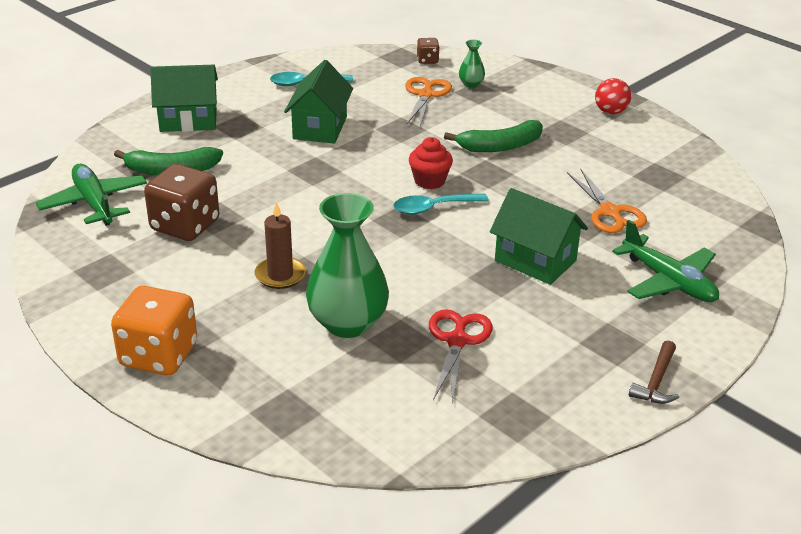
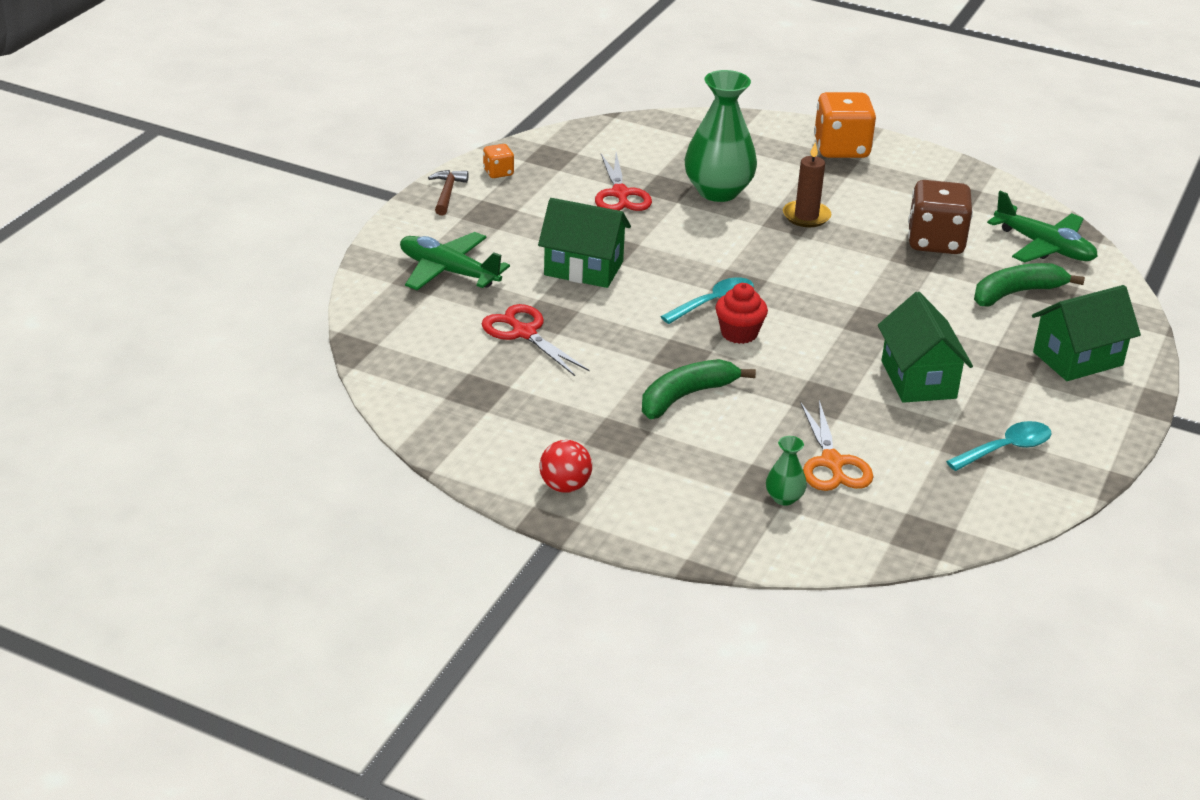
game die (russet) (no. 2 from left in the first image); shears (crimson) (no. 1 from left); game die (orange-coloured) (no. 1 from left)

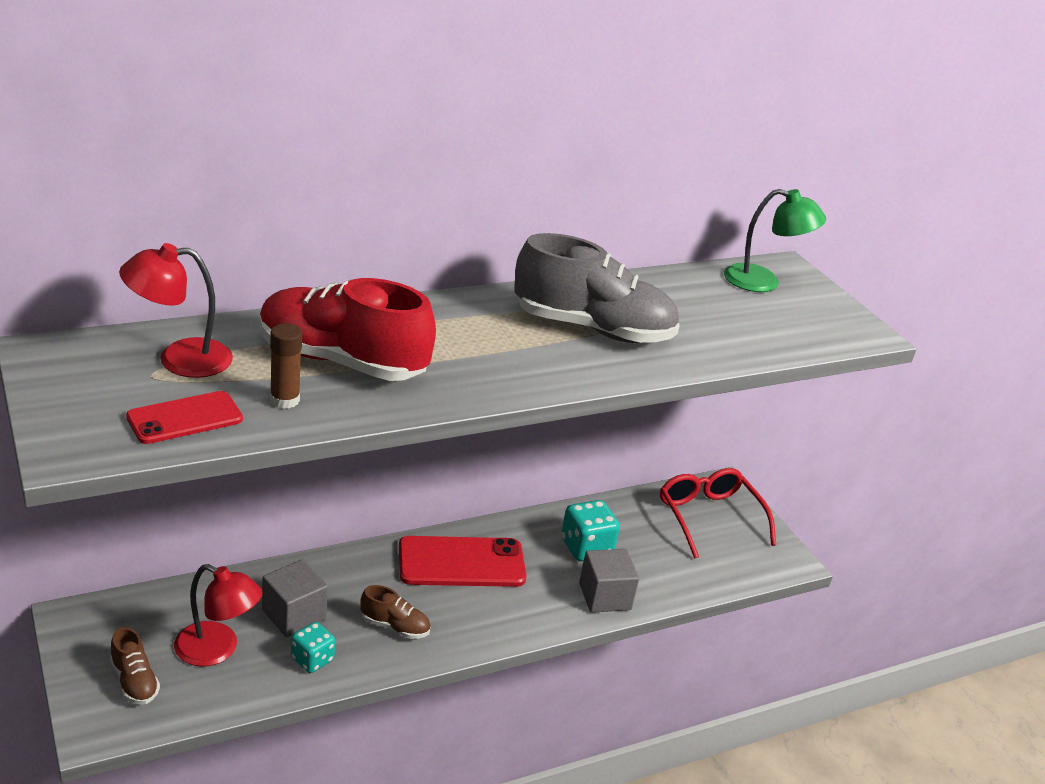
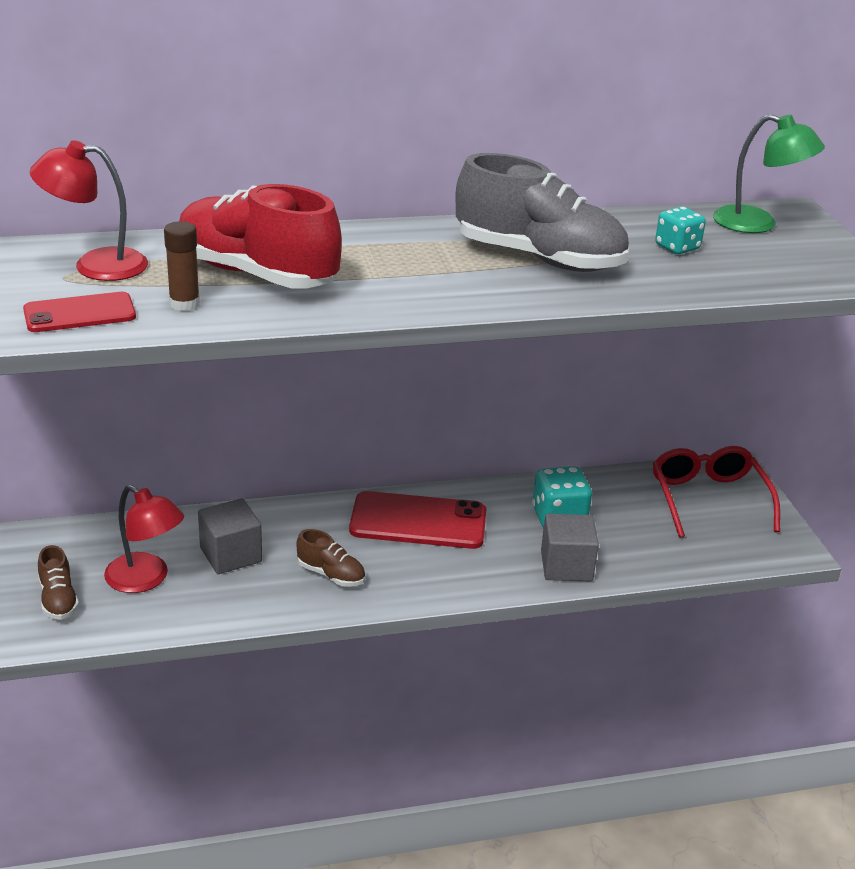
game die (turquoise) (no. 2 from left)

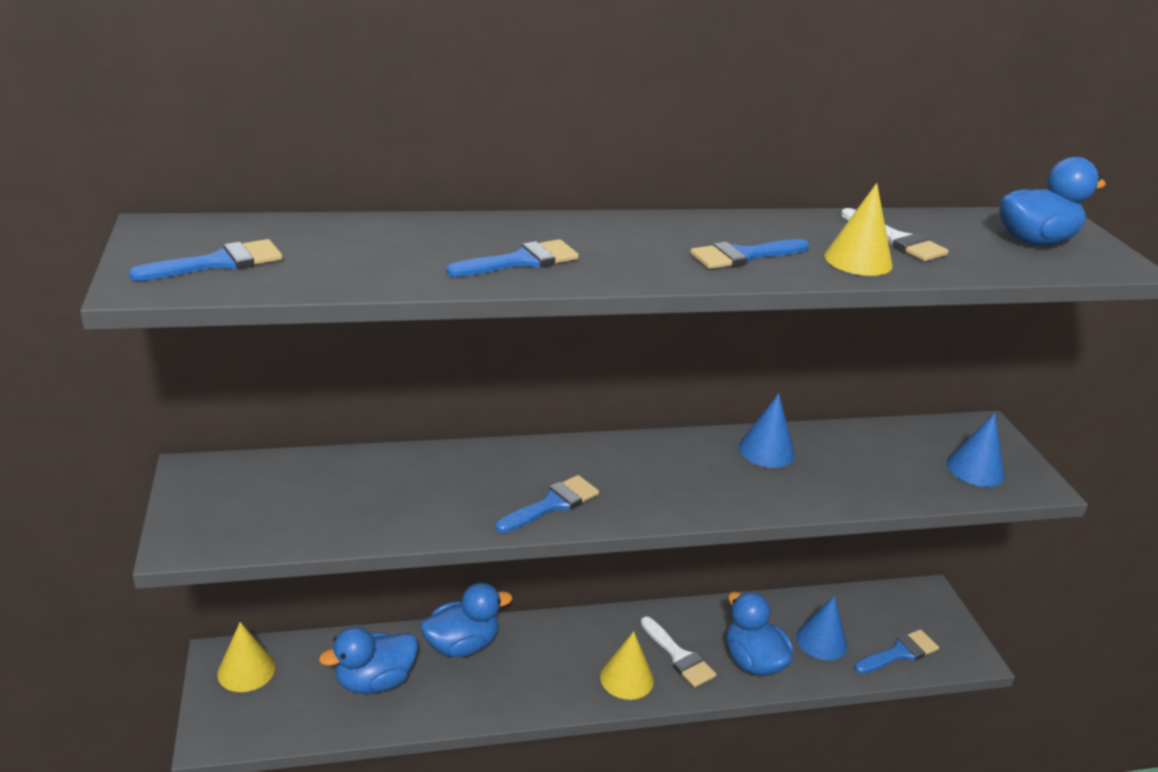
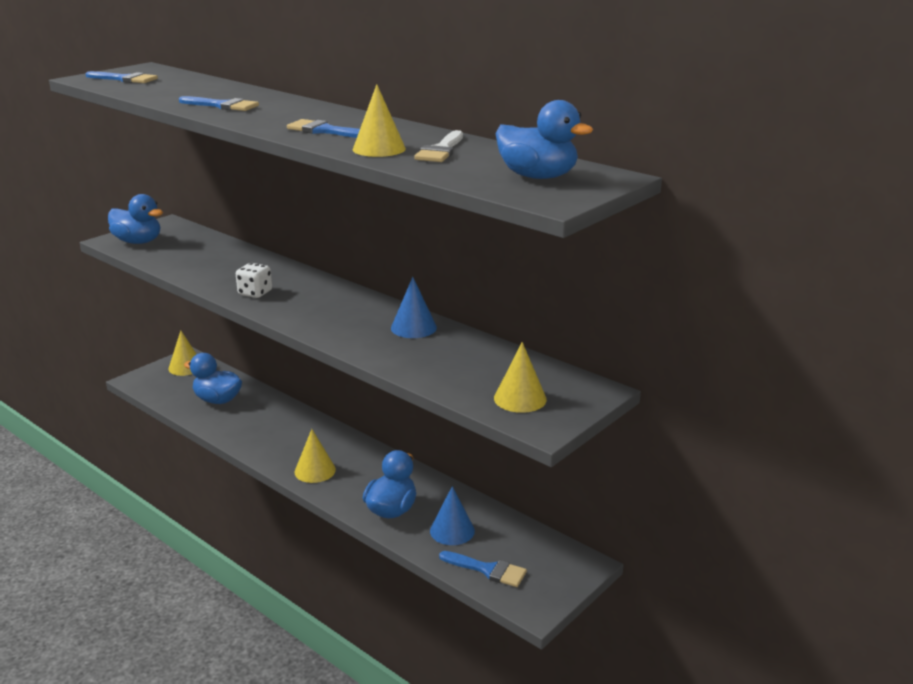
cone (bright yellow) (no. 4 from left); game die (pure white); rubber duck (cobalt) (no. 1 from left); paintbrush (pure white) (no. 1 from left in the first image)

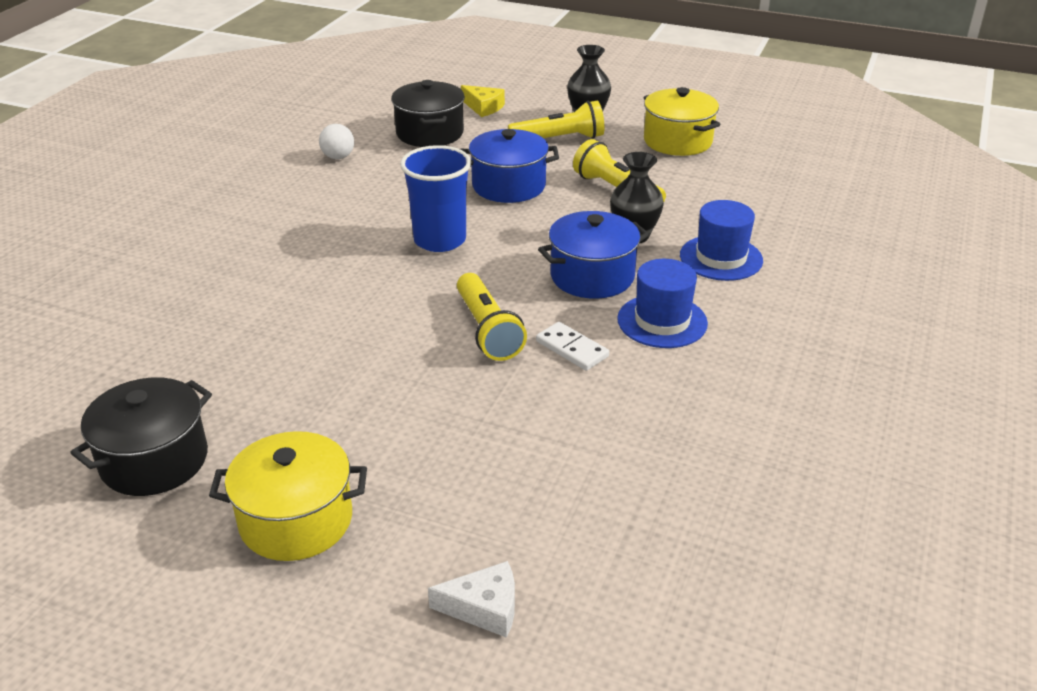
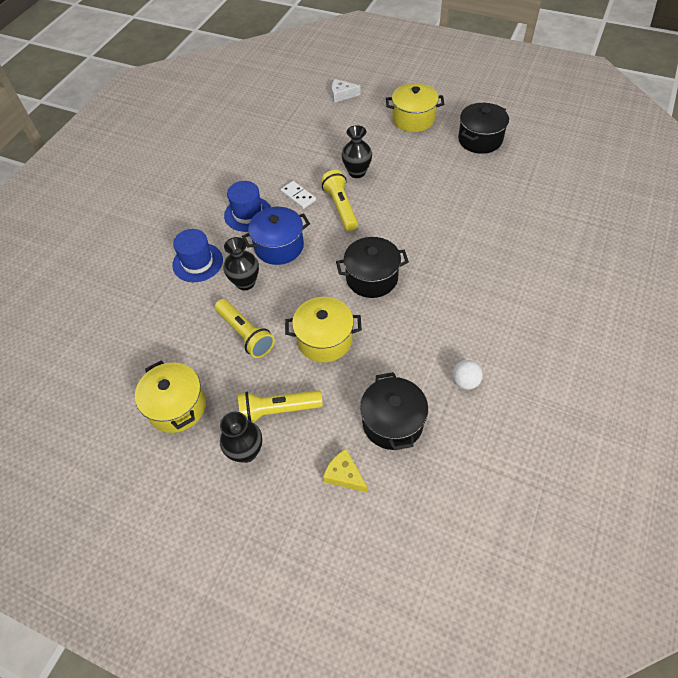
cooking pot (bright yellow) (no. 2 from left); cooking pot (black) (no. 1 from left); vase (black) (no. 3 from left)

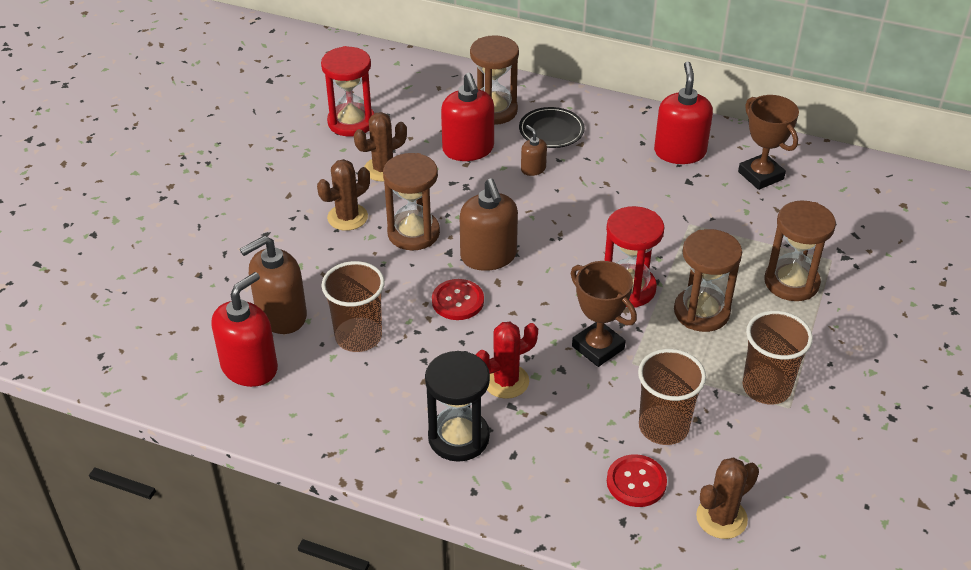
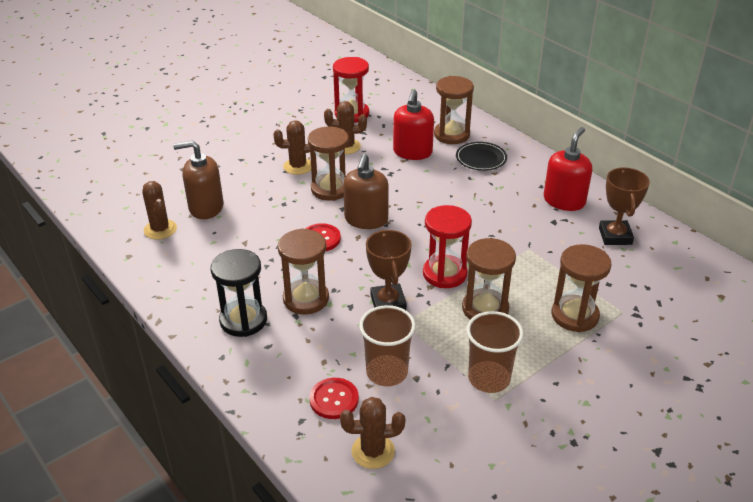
pump bottle (russet) (no. 3 from left in the first image); tumbler (russet) (no. 1 from left in the first image); prickly plant (russet) (no. 1 from left); sand timer (russet) (no. 1 from left)

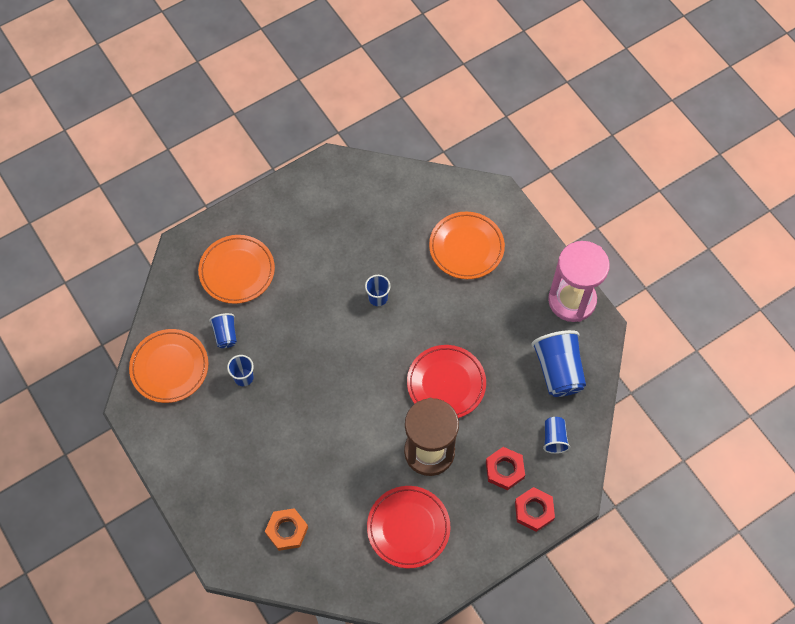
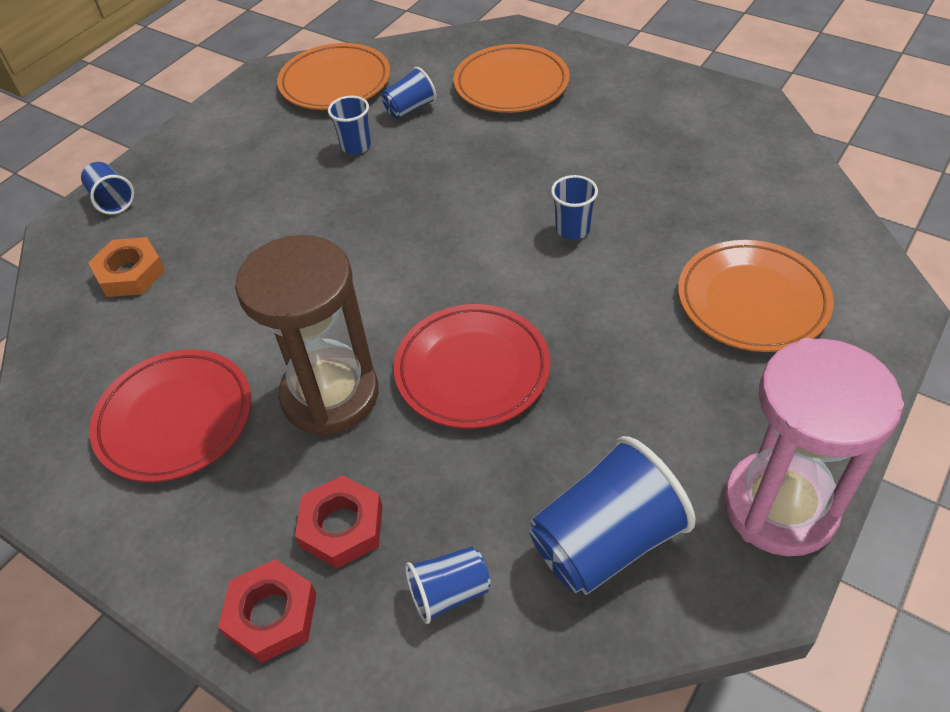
tumbler (cobalt) (no. 1 from left)

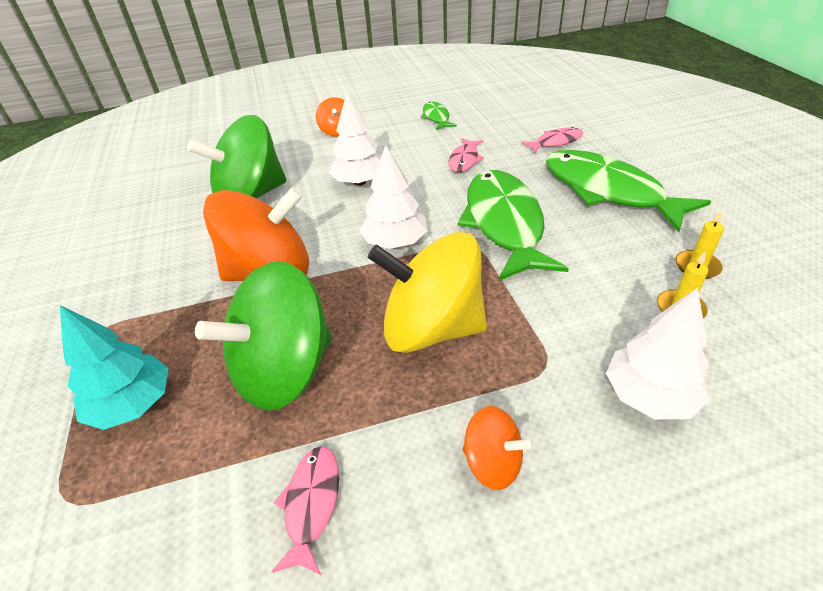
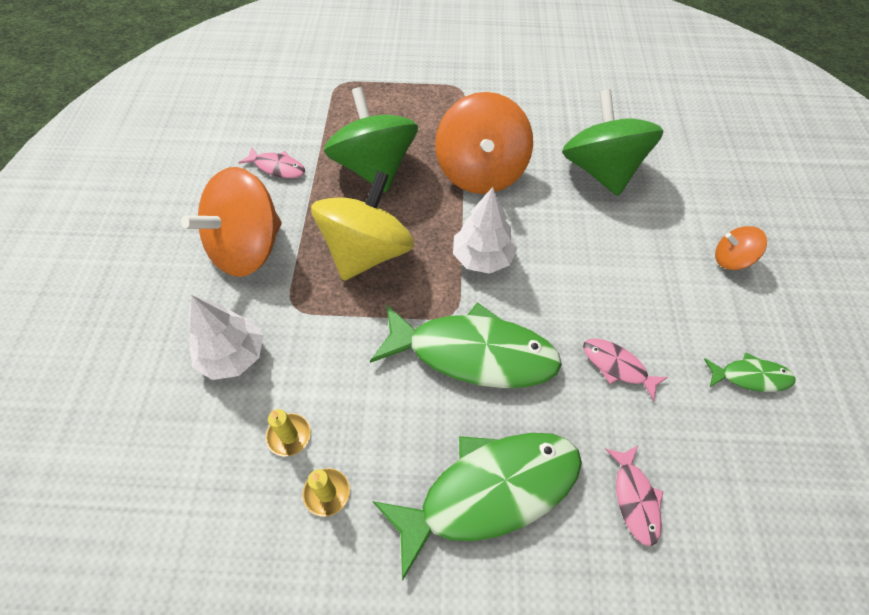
toy tree (pure white) (no. 1 from left in the first image); toy tree (turquoise); toy top (orange-coloured) (no. 1 from left)

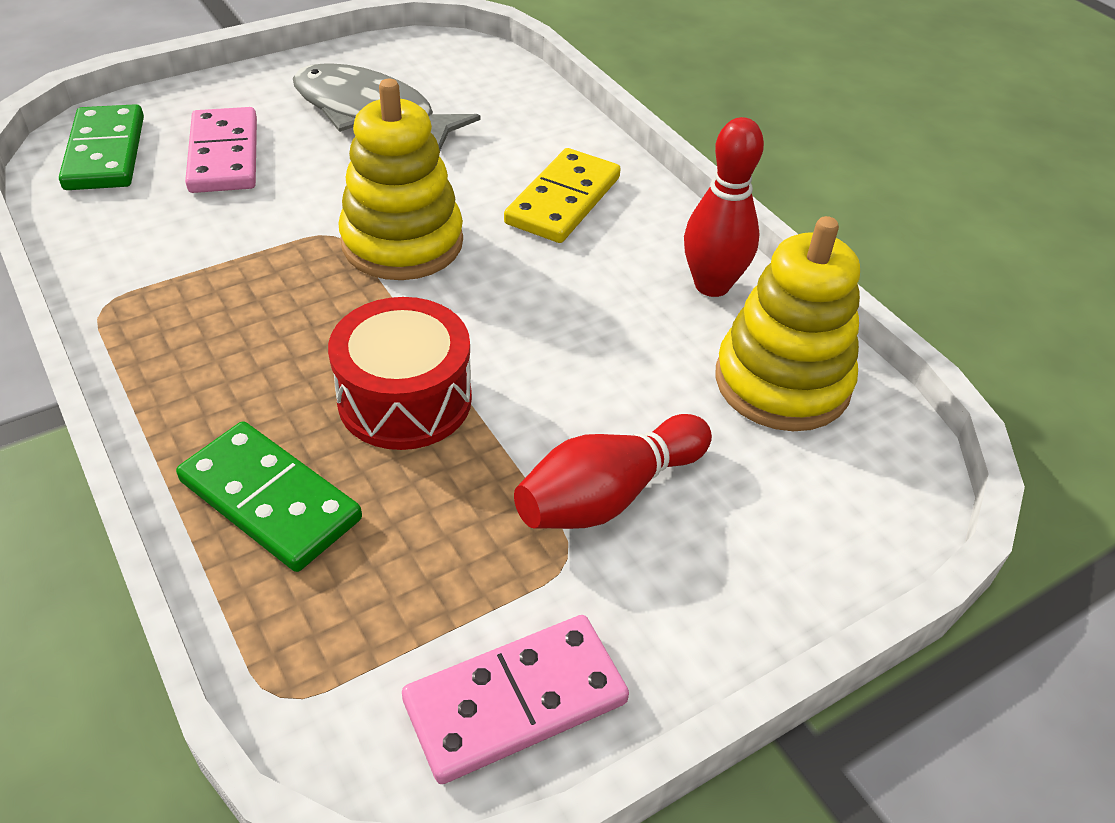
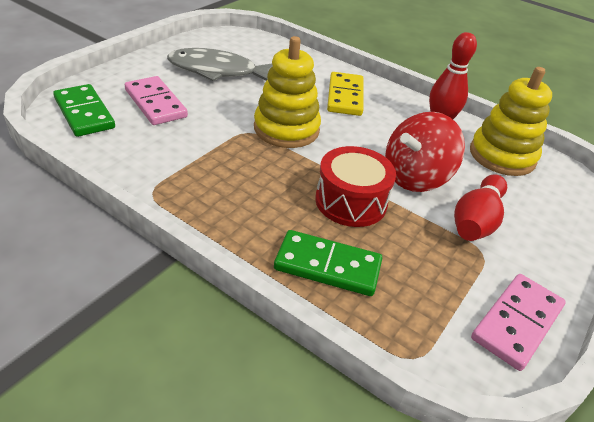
toy top (crimson)

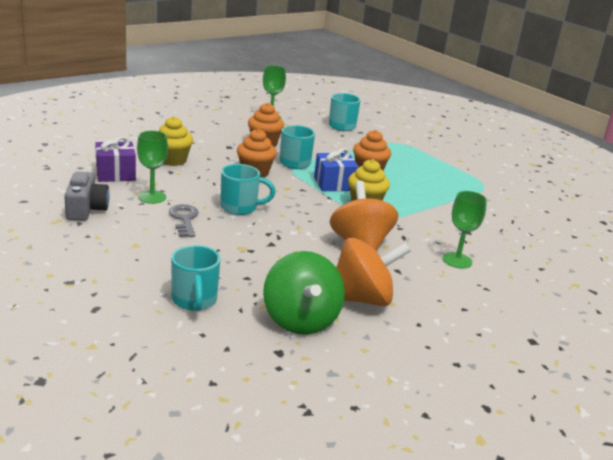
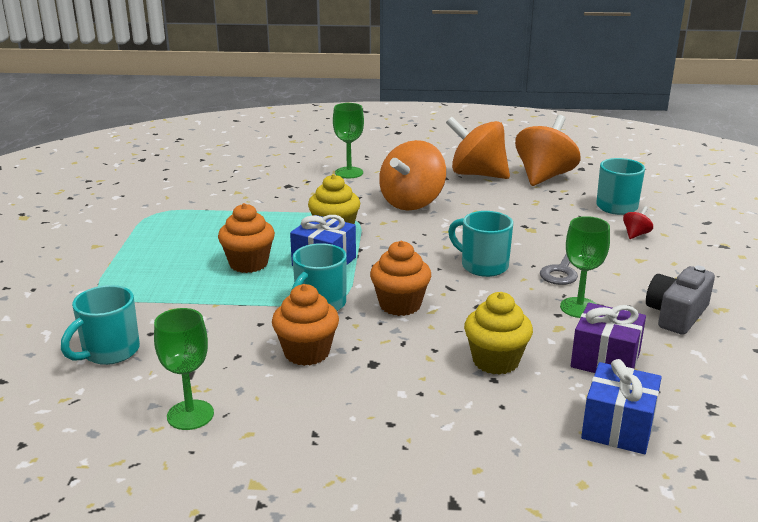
toy top (orange-coloured) (no. 3 from left); toy top (crimson); present (cobalt) (no. 2 from left)

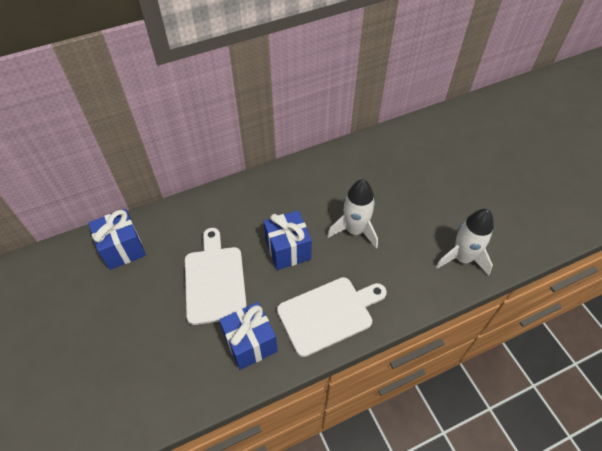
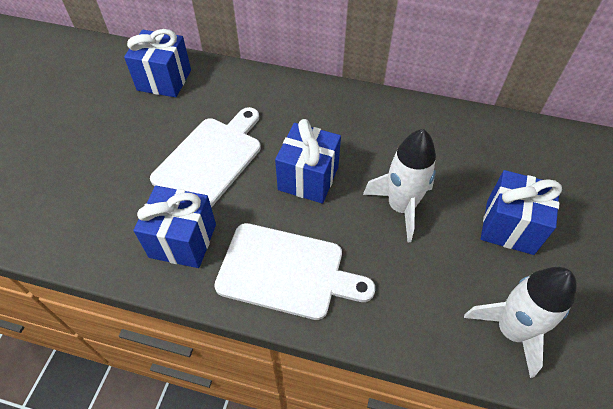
present (cobalt) (no. 4 from left)

